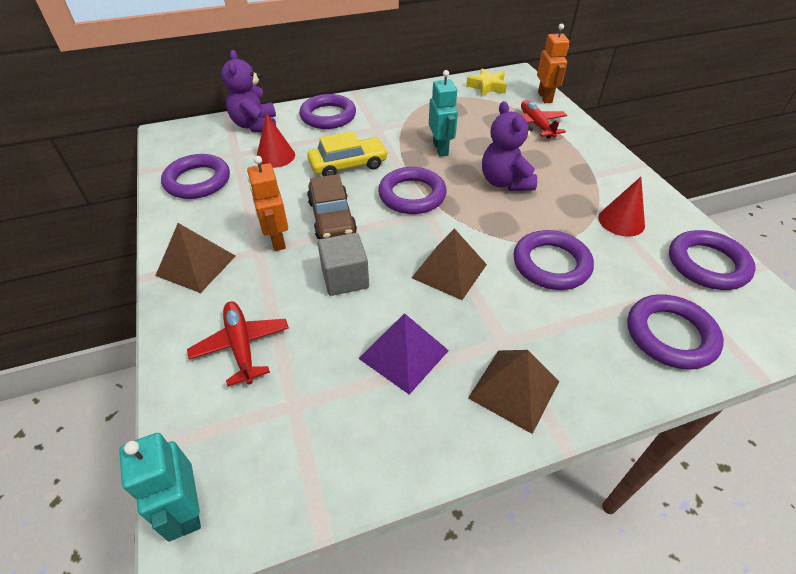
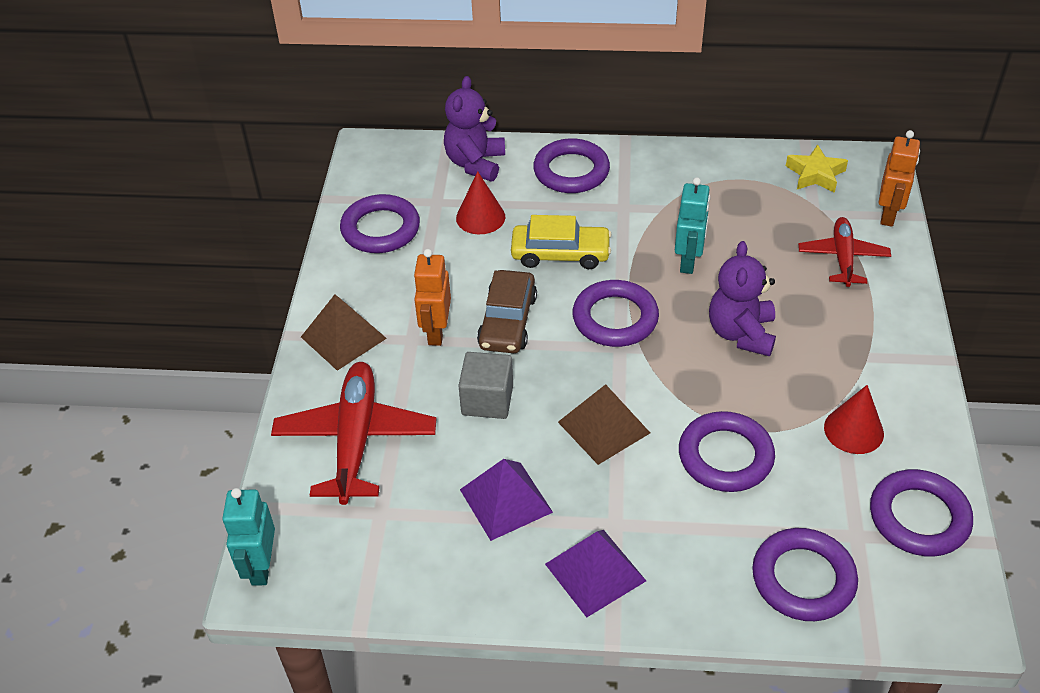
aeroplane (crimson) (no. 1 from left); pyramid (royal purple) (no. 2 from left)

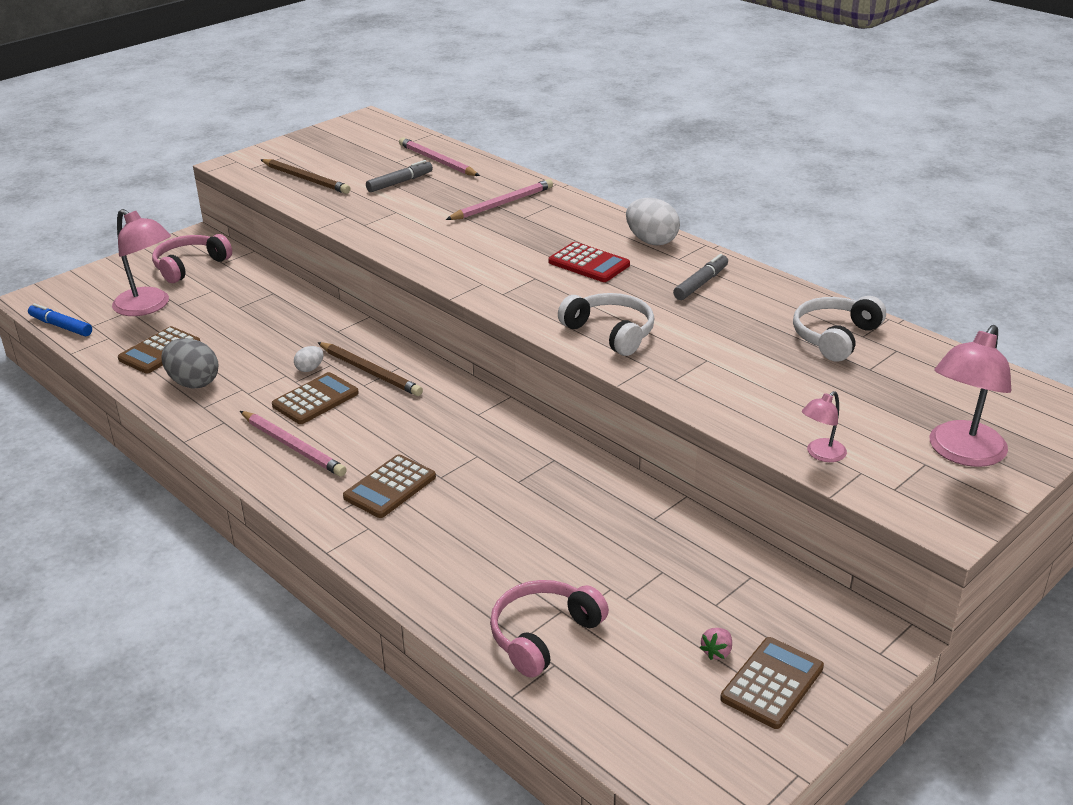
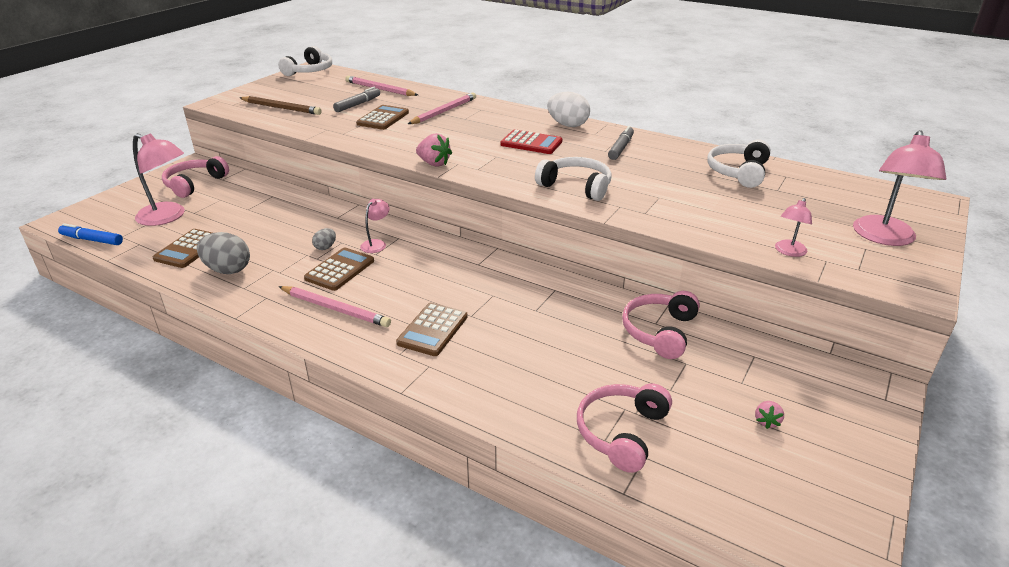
lamp (pink) (no. 2 from left); egg shape (ash-grey) (no. 2 from left); calculator (russet) (no. 3 from left); headset (pure white) (no. 1 from left); strawberry (pink) (no. 1 from left); headset (pink) (no. 3 from left)

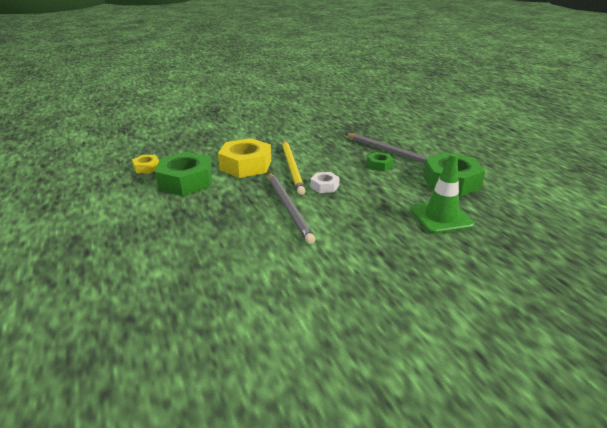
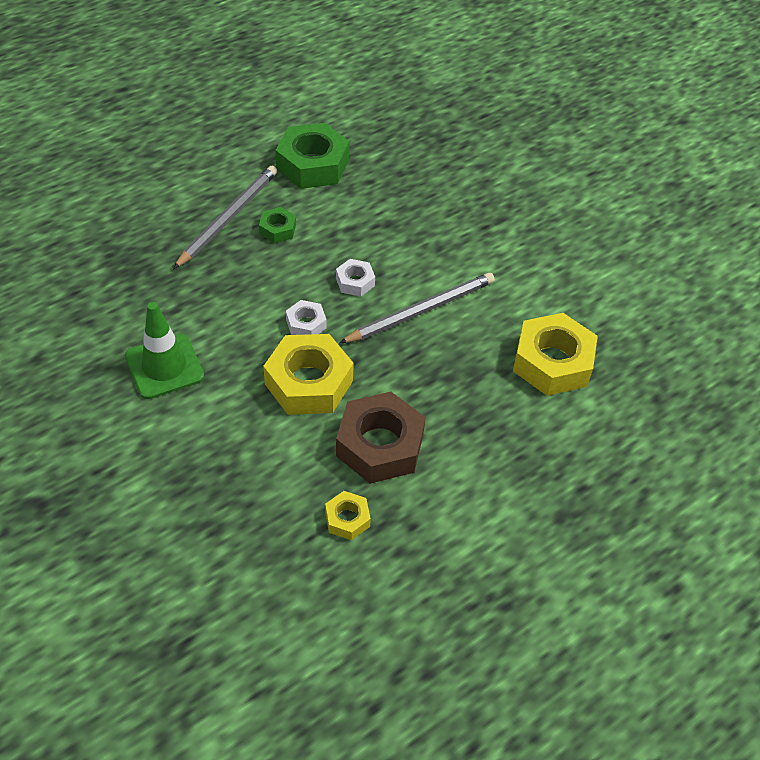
nut (pure white) (no. 1 from left); nut (russet); traffic cone (leaf-green); nut (bright yellow) (no. 3 from left)

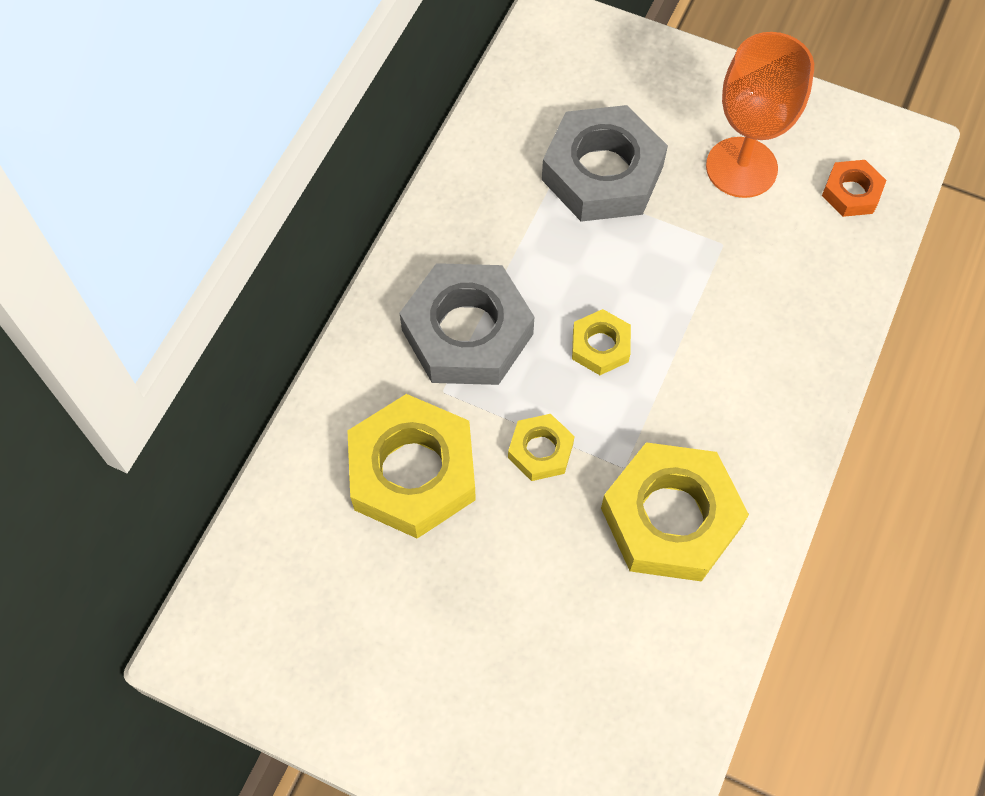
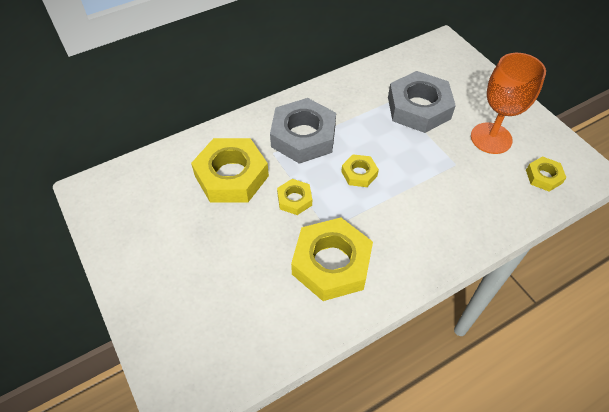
nut (bright yellow) (no. 5 from left)

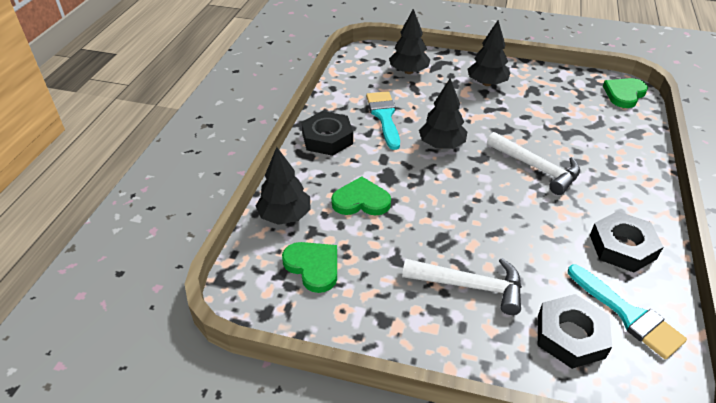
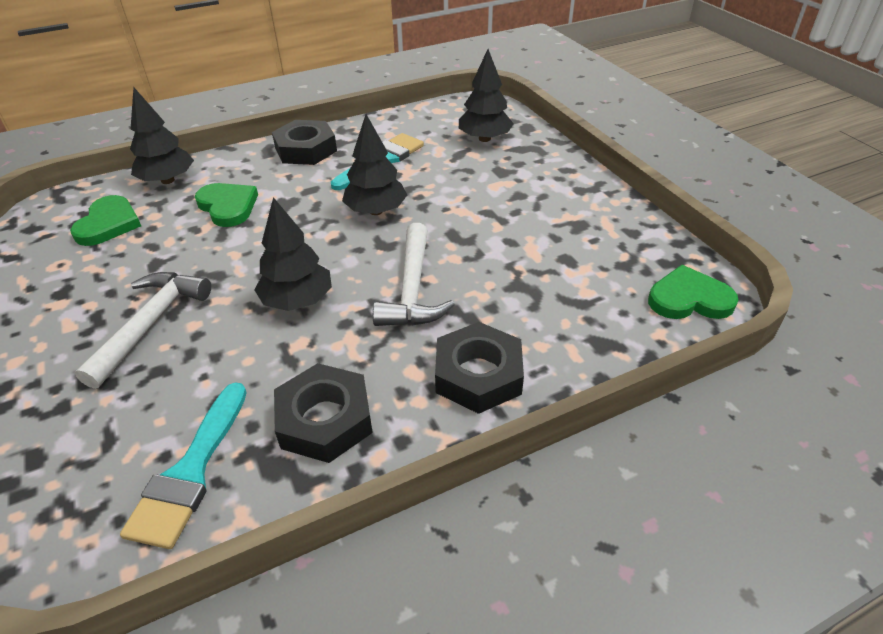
toy tree (black) (no. 2 from left); hammer (pure white) (no. 1 from left); nut (black) (no. 3 from left)

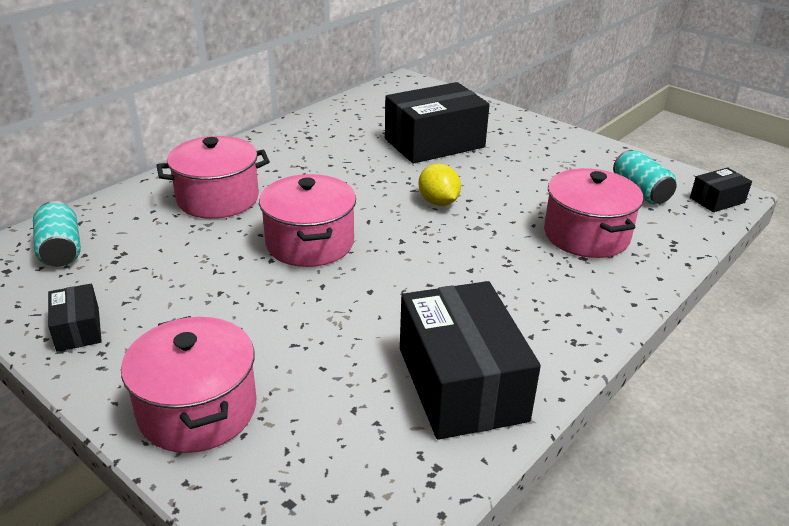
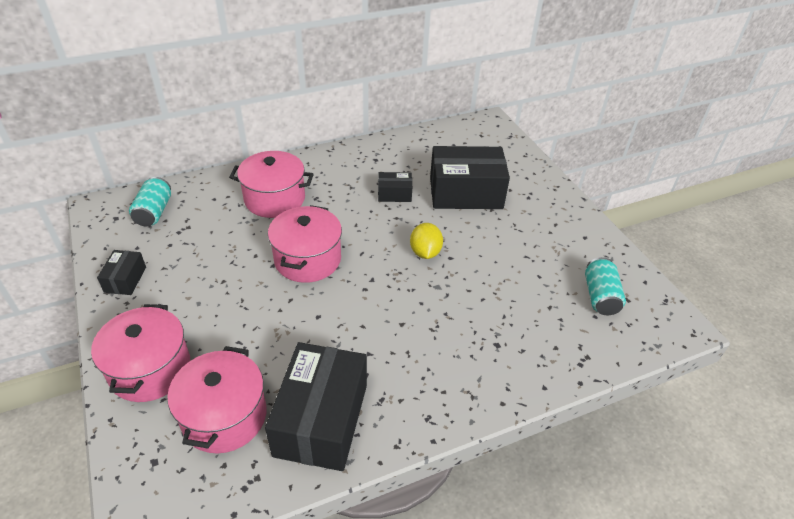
cooking pot (pink) (no. 2 from left); parcel (black) (no. 3 from left)

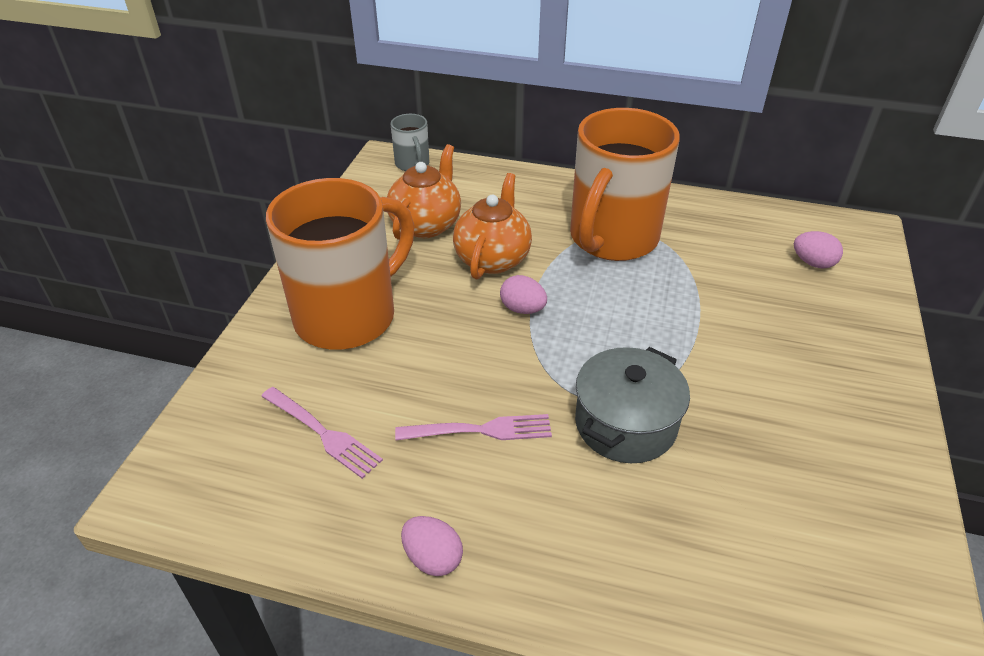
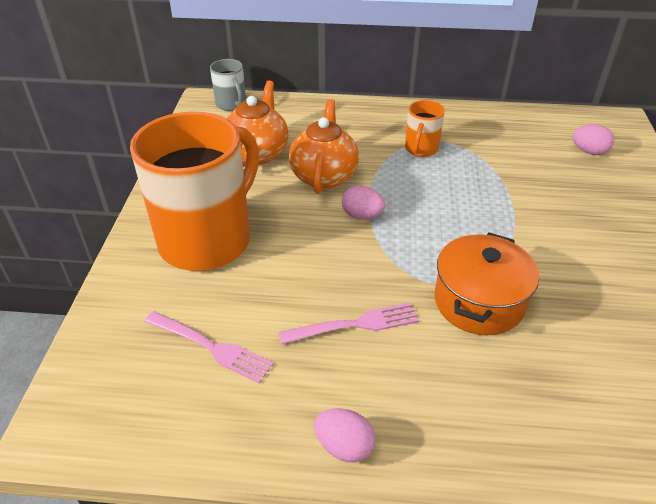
tea mug (orange-coloured) (no. 2 from left); cooking pot (orange-coloured)

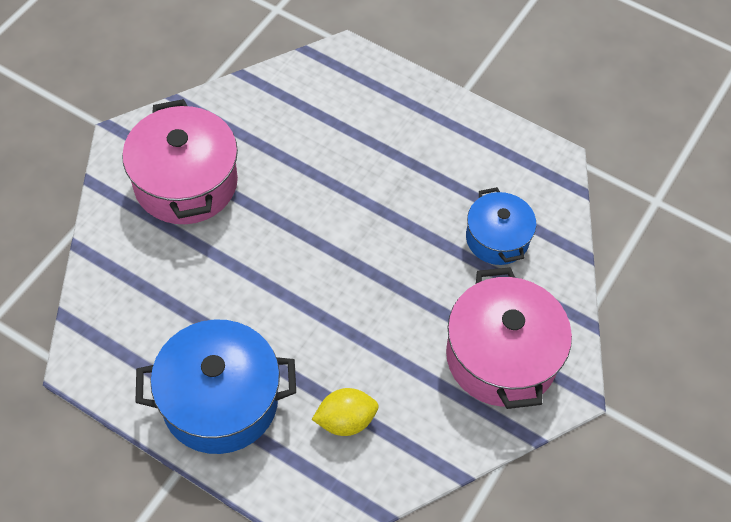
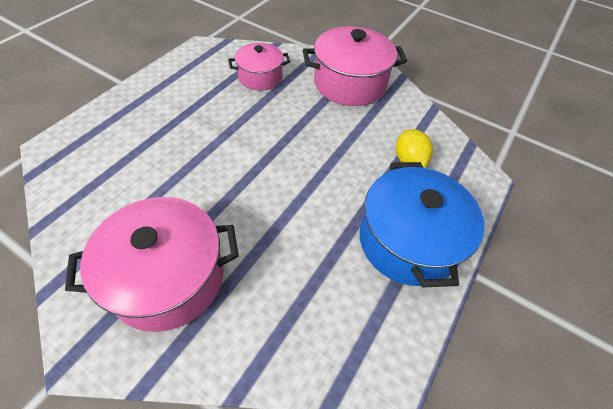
cooking pot (pink) (no. 2 from left)

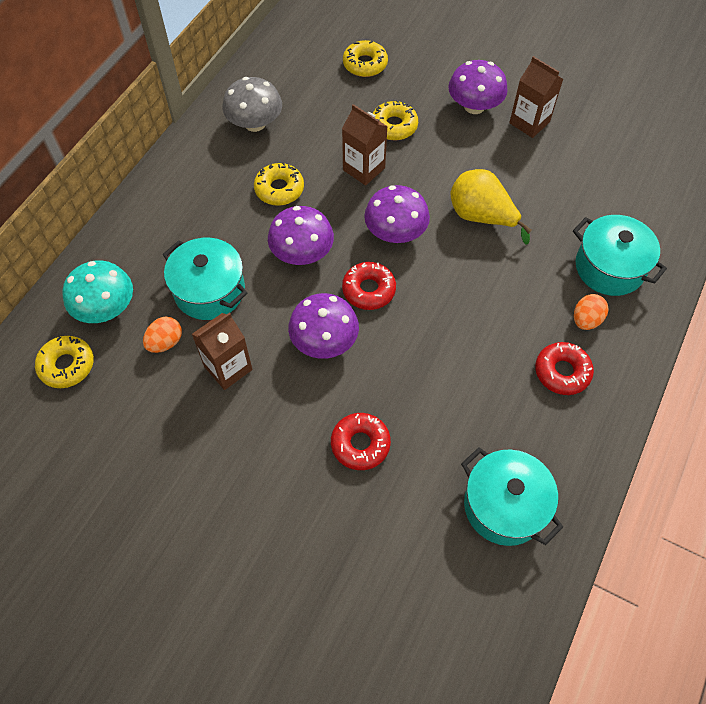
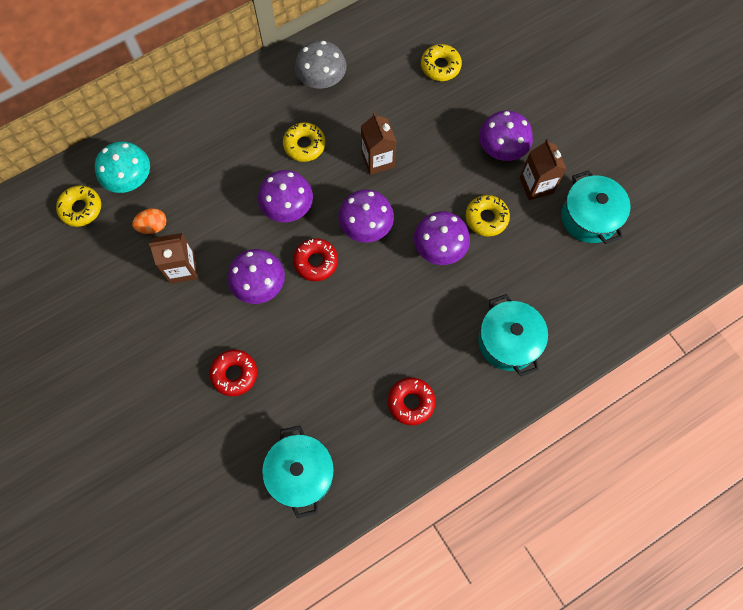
donut (bright yellow) (no. 4 from left); fungus (royal purple) (no. 4 from left); cooking pot (turquoise) (no. 3 from left); egg shape (orange-coloured) (no. 2 from left in the first image)

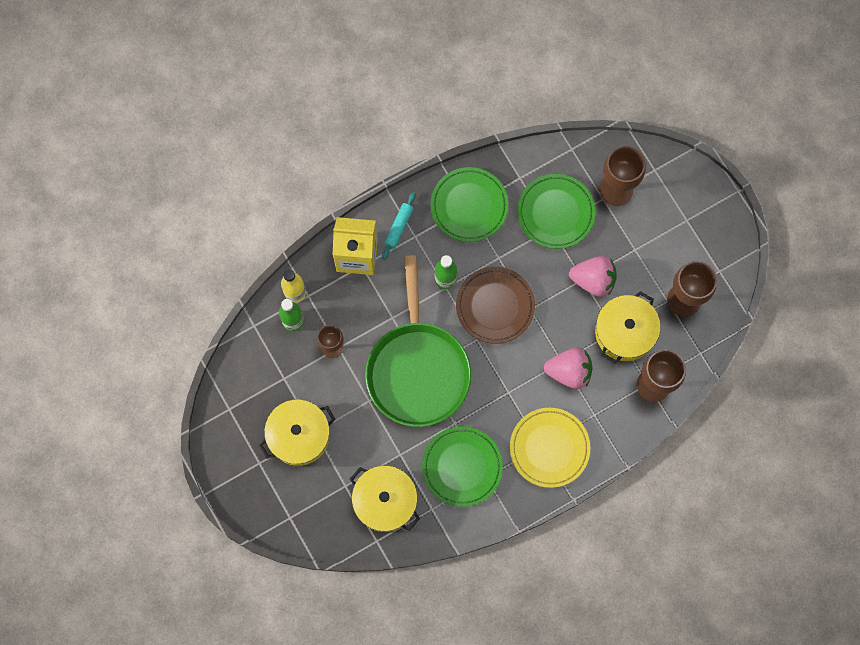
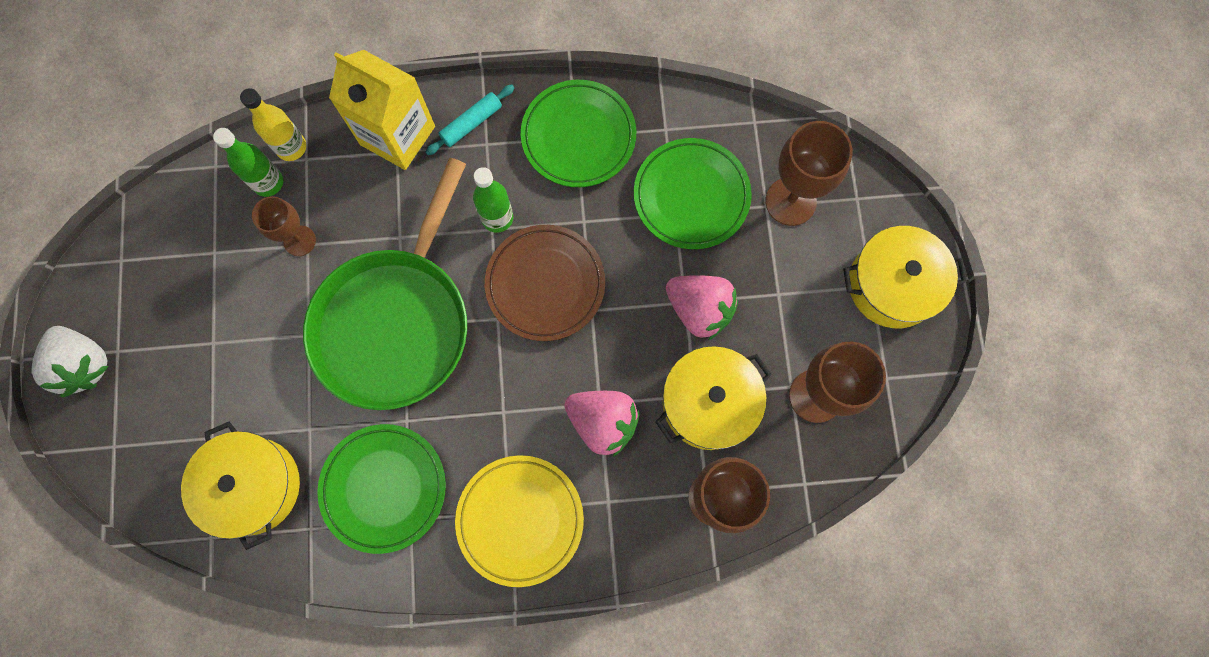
cooking pot (bright yellow) (no. 3 from left); strawberry (pure white)

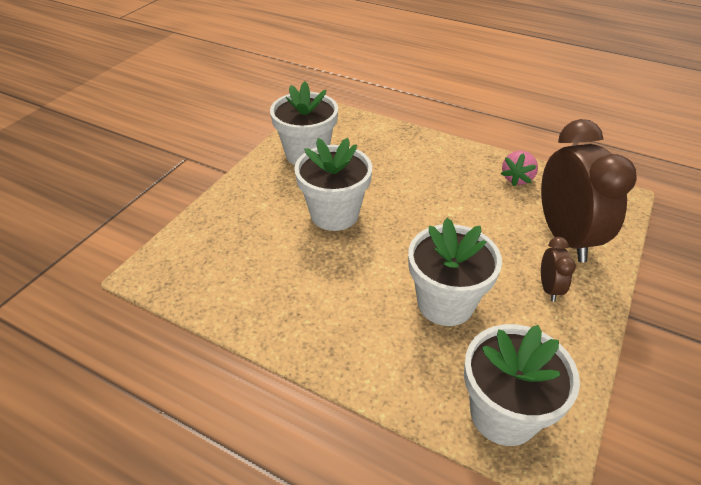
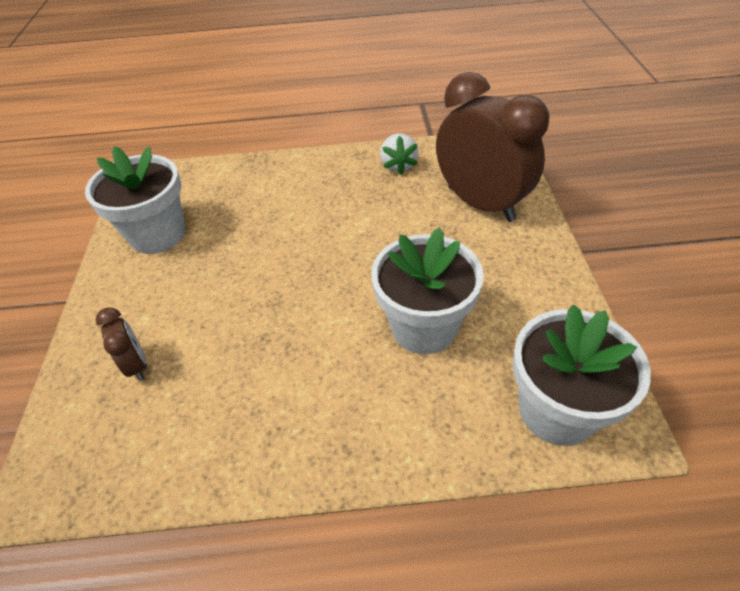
plant pot (pure white) (no. 2 from left in the first image); strawberry (pure white); clock (russet) (no. 1 from left)

